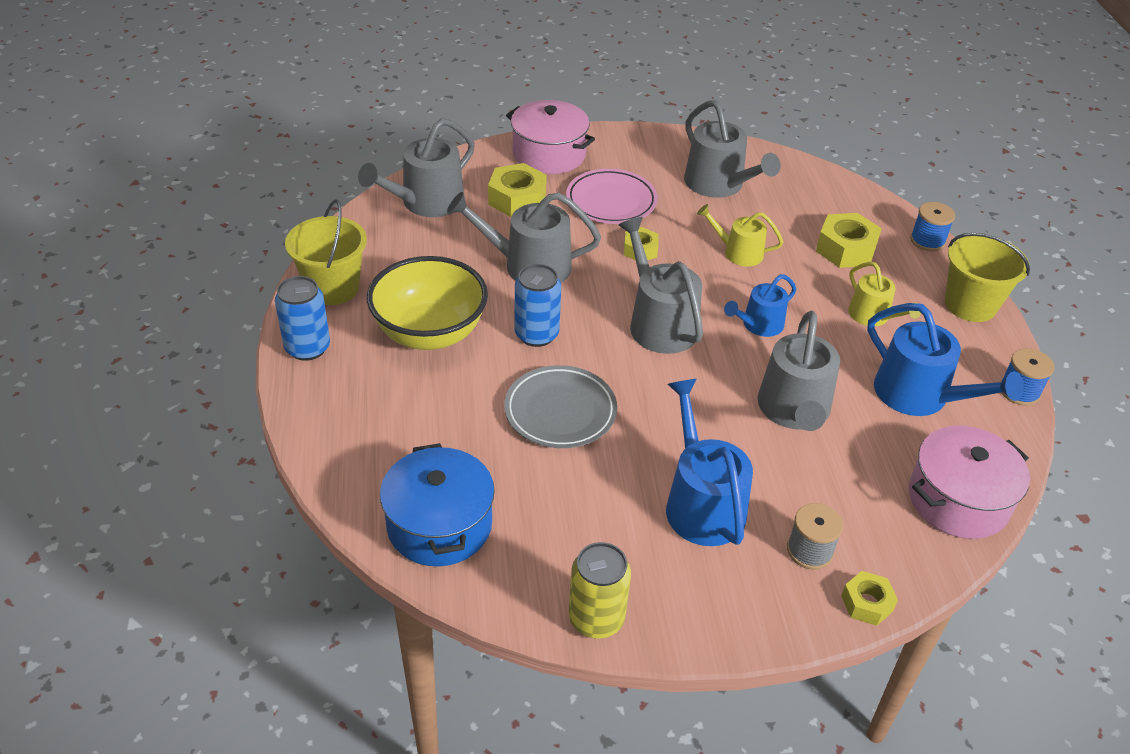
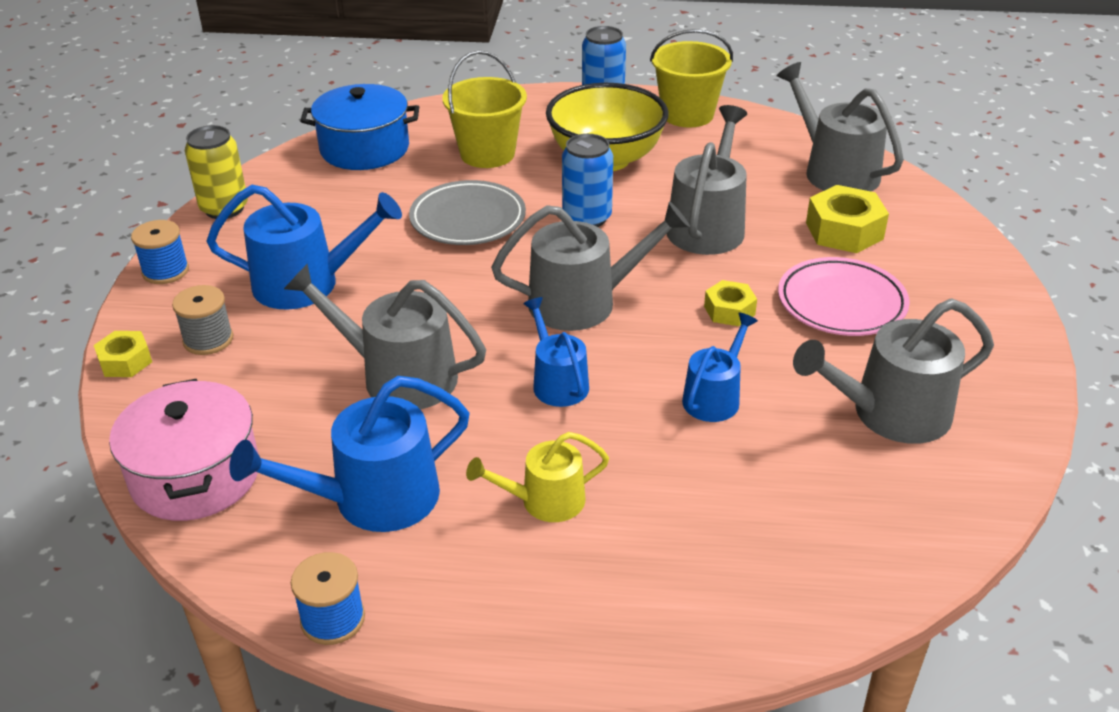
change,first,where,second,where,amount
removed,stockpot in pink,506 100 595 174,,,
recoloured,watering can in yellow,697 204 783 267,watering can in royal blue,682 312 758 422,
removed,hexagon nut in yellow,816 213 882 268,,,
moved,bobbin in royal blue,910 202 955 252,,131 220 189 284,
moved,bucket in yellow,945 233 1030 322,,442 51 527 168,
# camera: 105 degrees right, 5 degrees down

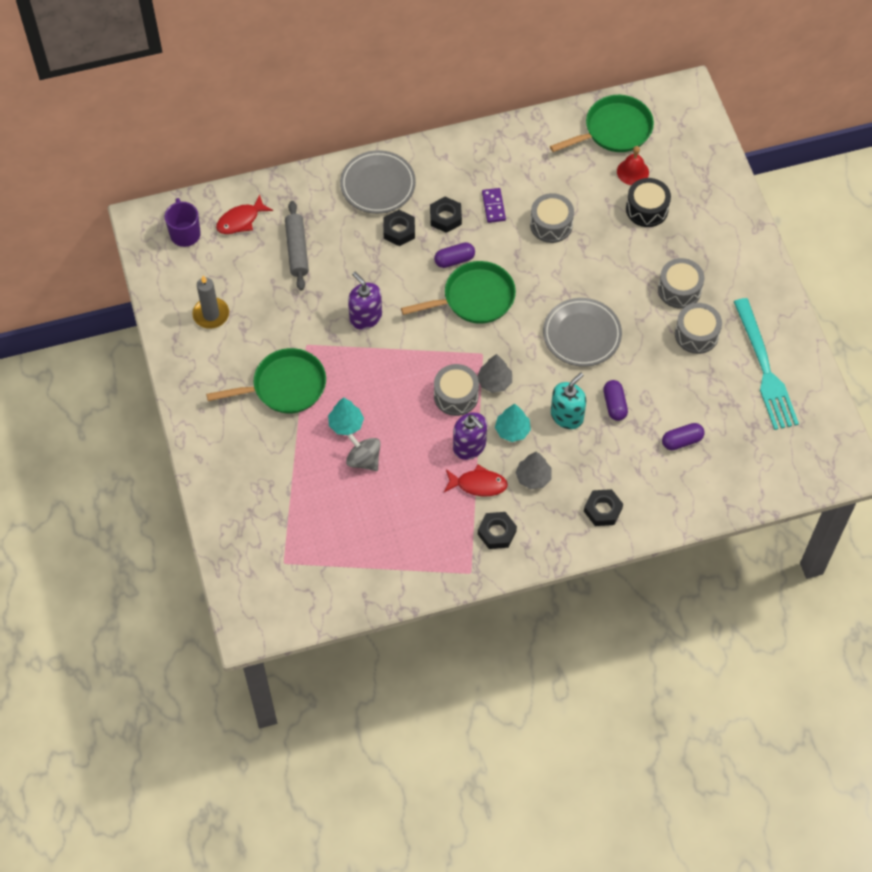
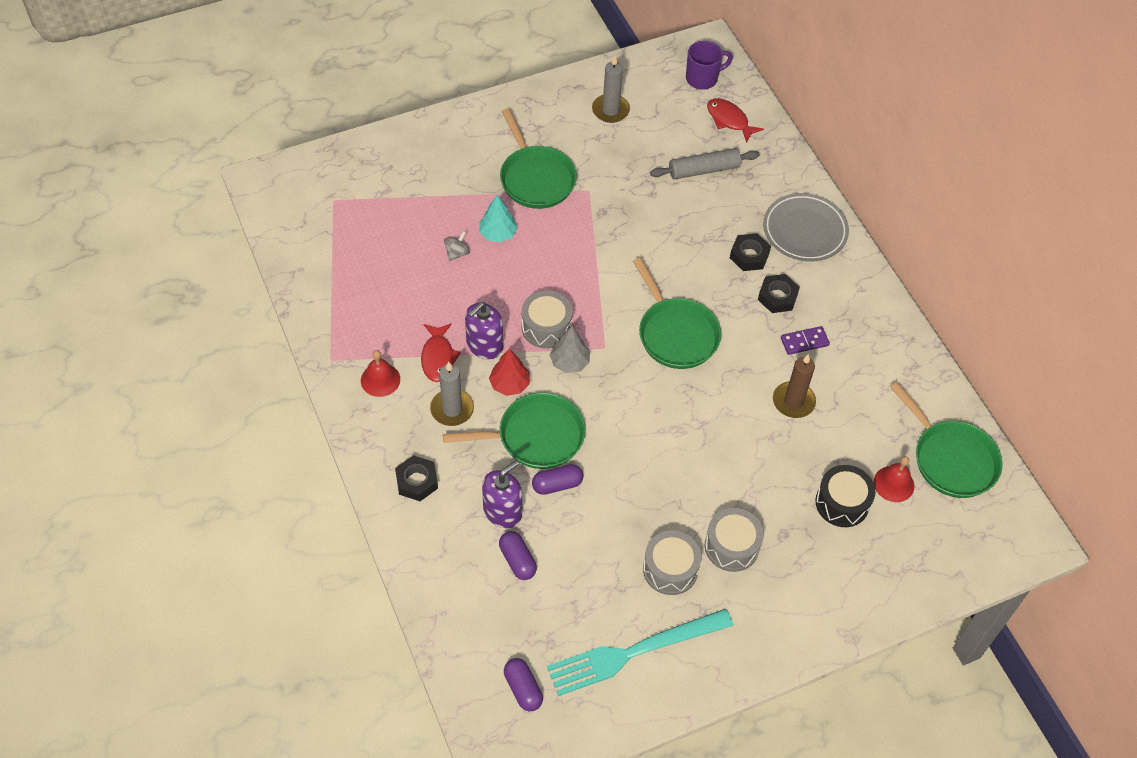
change,first,where,second,where,amount
resized,spinning top in ash-grey,346 434 381 471,,444 231 470 261,x0.66
moved,soap dispenser in royal purple,348 272 382 330,,482 460 522 528,
moved,pill in royal purple,434 242 475 268,,504 658 543 711,
replaced,hexagon nut in ebony,478 512 517 549,hand bell in crimson,361 350 400 397,
recoloured,tree in teal,495 404 531 442,tree in crimson,489 349 530 396,
replaced,tree in ash-grey,515 452 552 489,candle in ash-grey,430 361 474 426,
replaced,snare drum in ash-grey,530 193 574 243,candle in dark brown,773 354 816 418,
removed,flat dish in ash-grey,543 298 622 367,,,
replaced,soap dispenser in teal,551 373 586 429,frying pan in leaf-green,443 393 586 469,
# camera: 80 degrees right, 5 degrees down

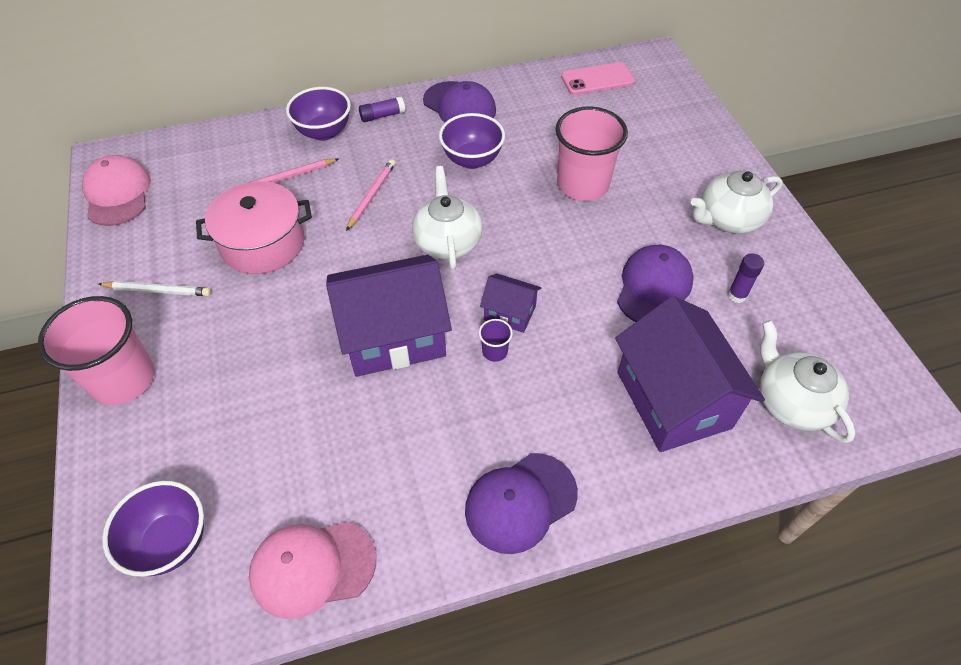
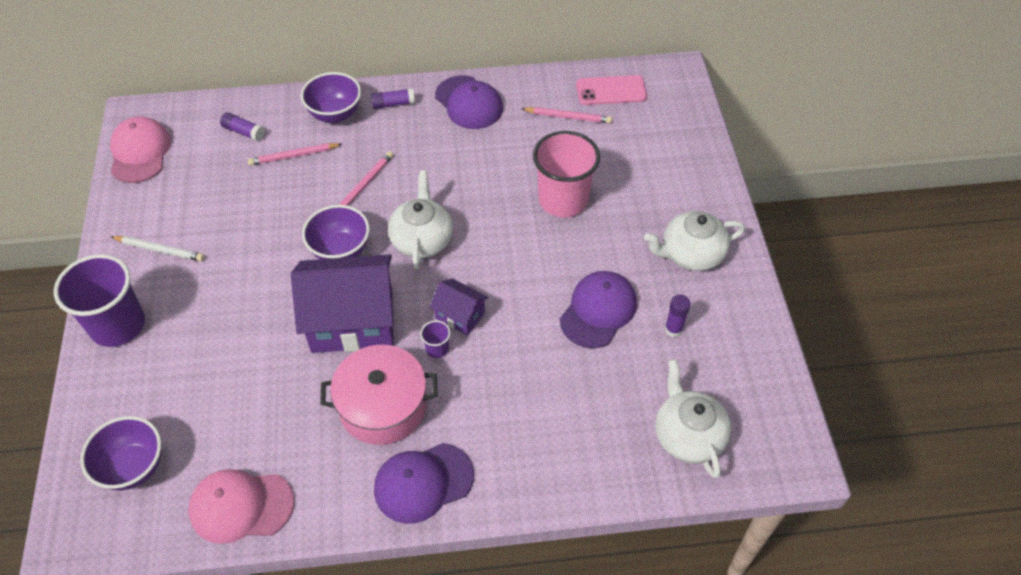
change,first,where,second,where,amount
recoloured,tumbler in pink,38 296 154 405,tumbler in royal purple,54 254 145 347,
moved,stockpot in pink,196 181 312 274,,320 345 438 445,
moved,bowl in royal purple,439 113 505 169,,302 205 370 259,
removed,cottage in royal purple,615 296 765 452,,,
added,,,glue stick in royal purple,220 112 265 141,
added,,,pencil in pink,521 107 612 123,
# camera: 10 degrees right, 0 degrees up

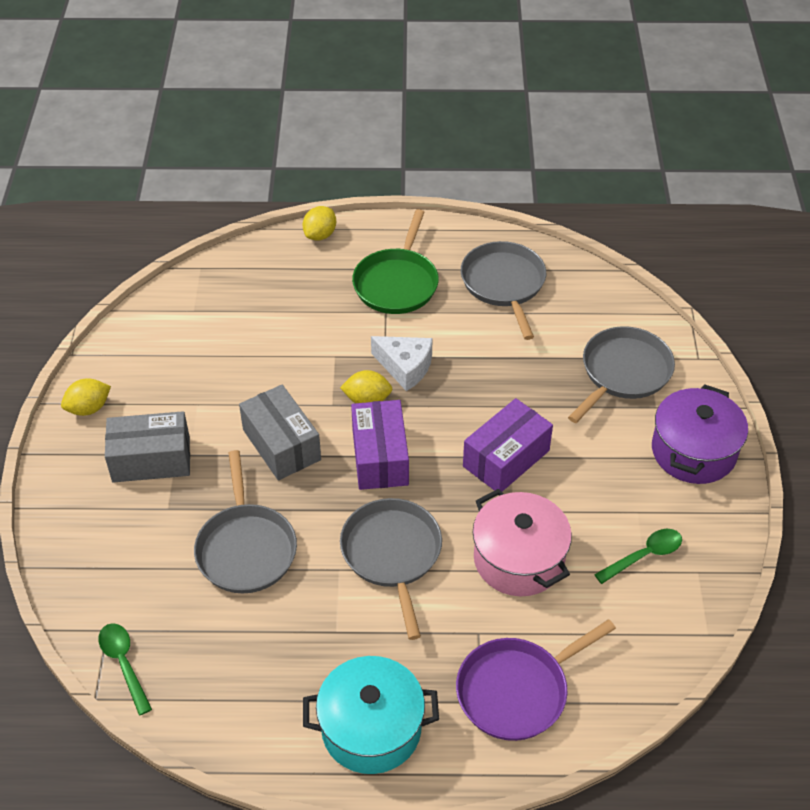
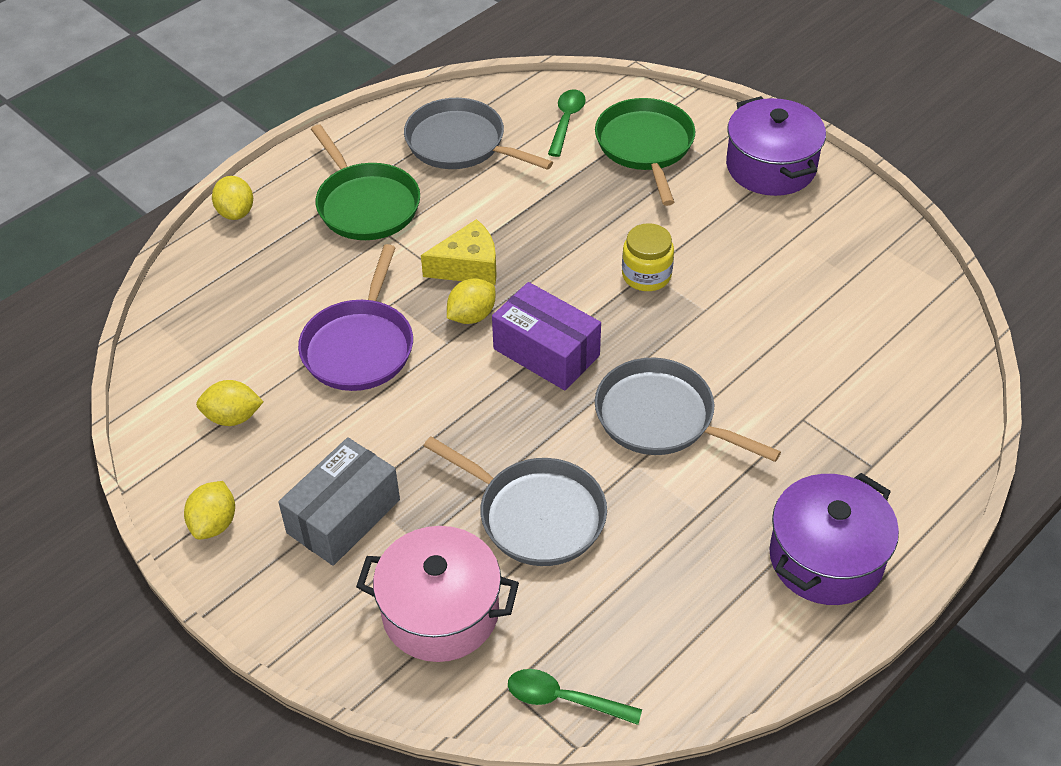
change,first,where,second,where,amount
removed,box in ash-grey,239 384 321 480,,,
recoloured,stockpot in teal,303 656 439 774,stockpot in royal purple,769 473 899 605,
recoloured,cheese in pure white,371 336 433 391,cheese in yellow,421 219 497 285,
moved,frying pan in royal purple,456 619 616 741,,298 244 413 391,
replaced,box in royal purple,463 398 553 492,jar in yellow,622 223 674 291,
moved,stockpot in pink,473 489 572 596,,356 526 519 662,
recoloured,frying pan in ash-grey,568 326 675 423,frying pan in leaf-green,595 98 695 206,
moved,tablespoon in leaf-green,594 529 682 584,,548 90 586 157,
added,,,lemon in yellow,196 380 264 426,
# camera: 45 degrees left, 0 degrees up

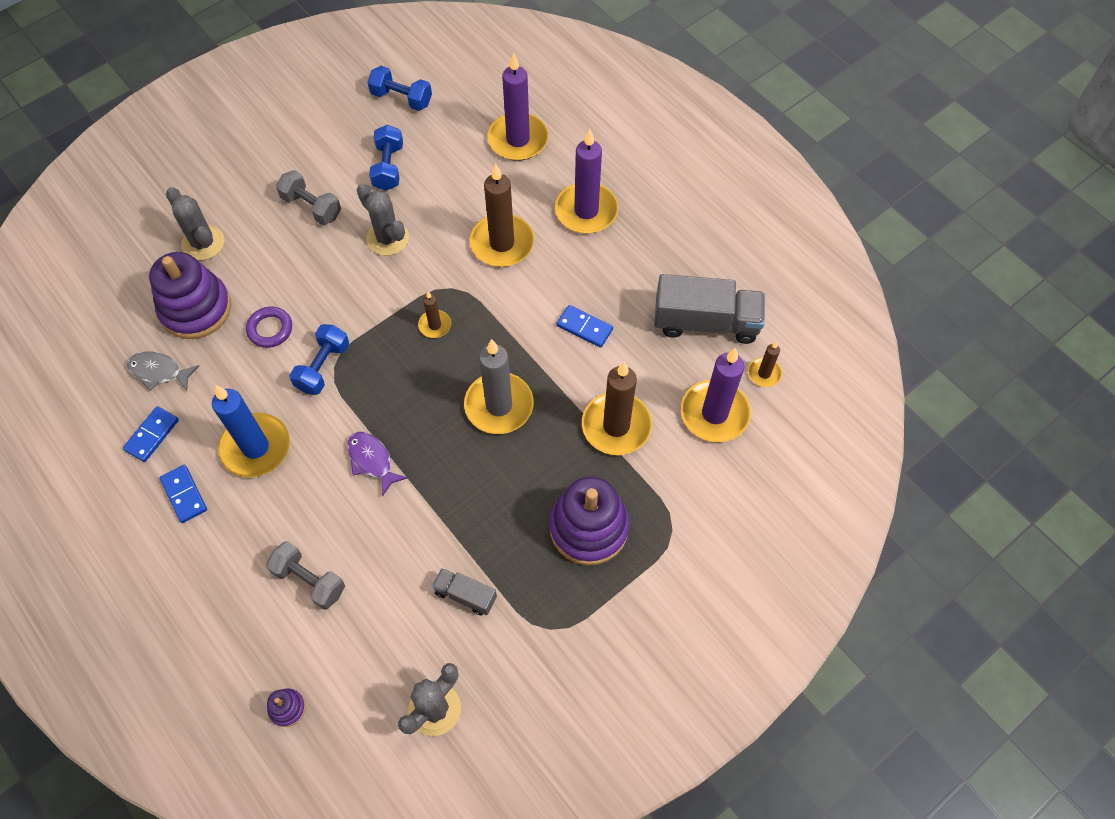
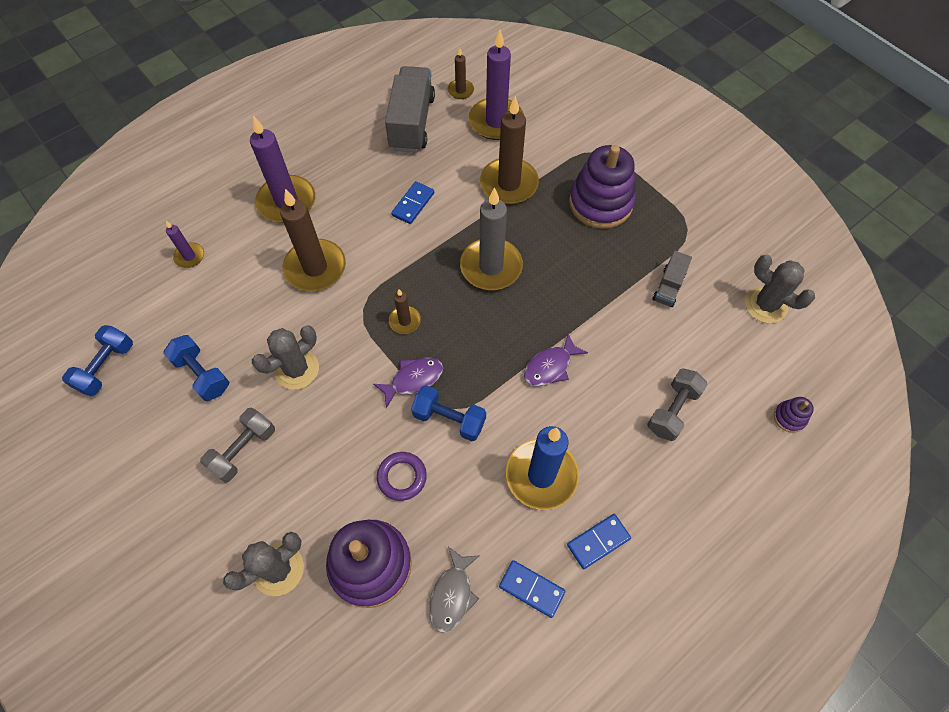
change,first,where,second,where,amount
turned,free weight in royal blue,369 125 403 191,,163 335 229 401,45 degrees clockwise
resized,candle in royal purple,487 53 548 161,,166 221 204 268,x0.49
added,,,fish figure in royal purple,373 358 443 409,
# camera: 90 degrees left, 0 degrees up

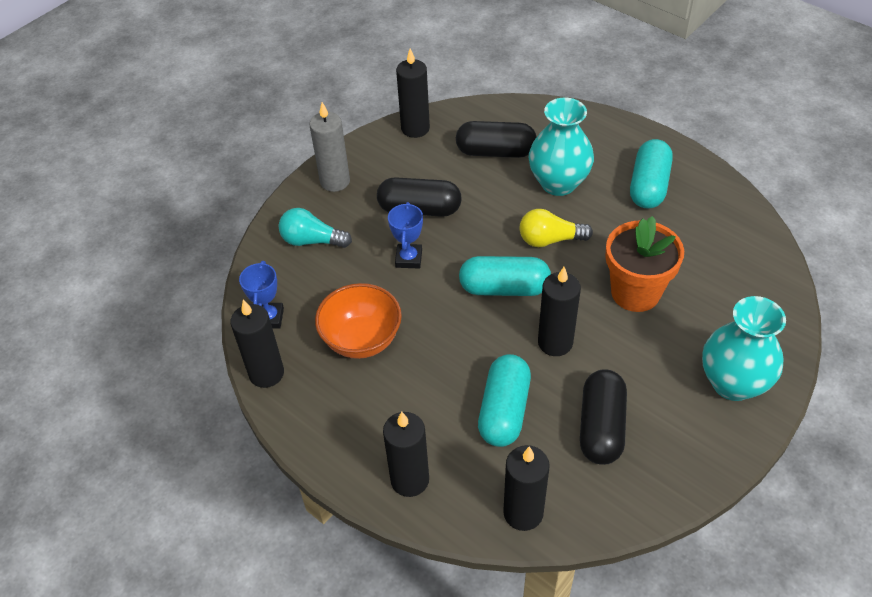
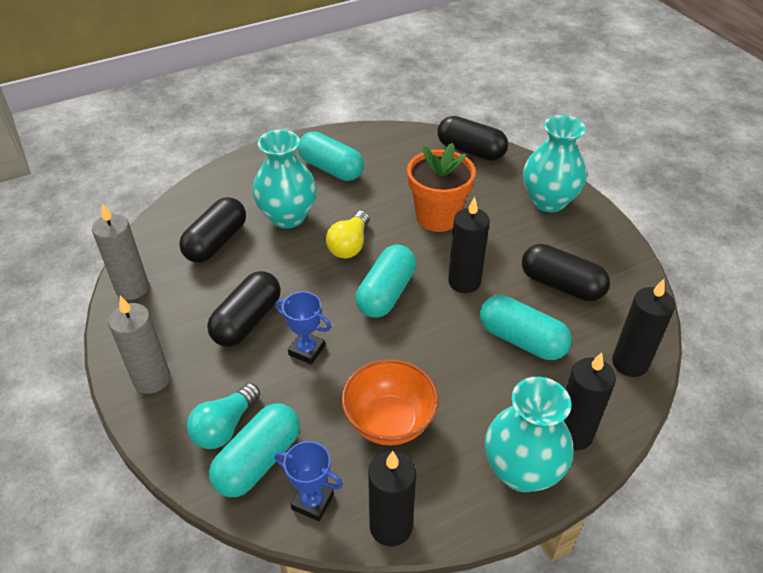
change,first,where,second,where,amount
recoloured,candle in ebony,396 49 430 138,candle in ash-grey,92 204 149 300,
added,,,pill in teal,209 403 300 497,
added,,,pill in ebony,437 116 508 161,
added,,,flower vase in teal,485 377 573 492,
# camera: 70 degrees left, 5 degrees down

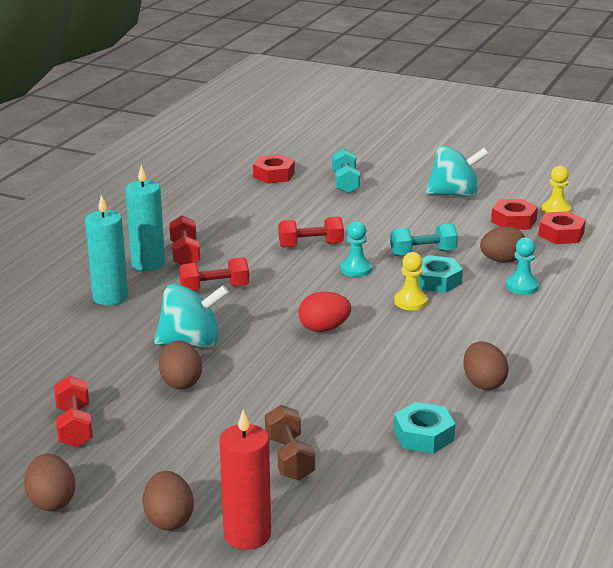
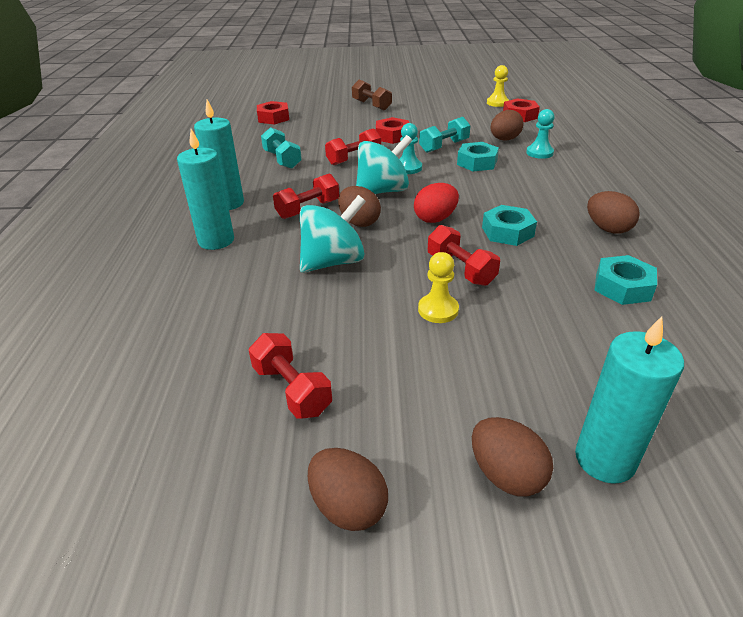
change,first,where,second,where,amount
moved,egg in dark brown,159 341 202 389,,338 186 381 227,
moved,free weight in crimson,169 215 200 265,,428 225 500 286,
recoloured,candle in crimson,219 409 271 550,candle in teal,575 316 684 484,
moved,free weight in dark brown,265 405 315 480,,352 80 392 111,
moved,free weight in teal,332 149 360 194,,261 127 302 169,
moved,game pawn in yellow,394 252 428 310,,418 252 459 323,
moved,spinning top in teal,426 145 489 197,,356 135 412 194,
moved,hexagon nut in crimson,491 199 538 230,,376 117 409 144,
added,,,hexagon nut in teal,482 205 537 246,
# camera: 25 degrees left, 10 degrees up

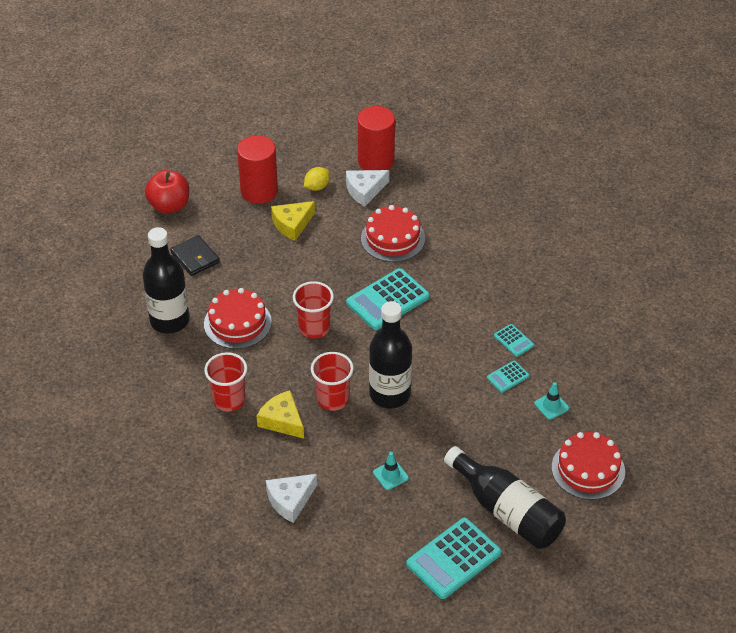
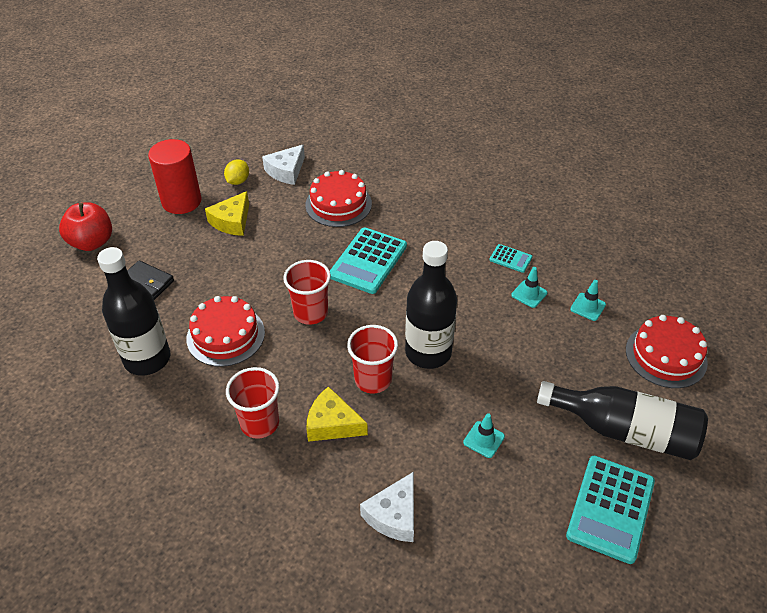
change,first,where,second,where,amount
removed,solid cylinder in crimson,358 106 395 170,,,
replaced,adding machine in teal,487 361 529 393,safety cone in teal,511 267 547 308,
# camera: 25 degrees left, 0 degrees up

